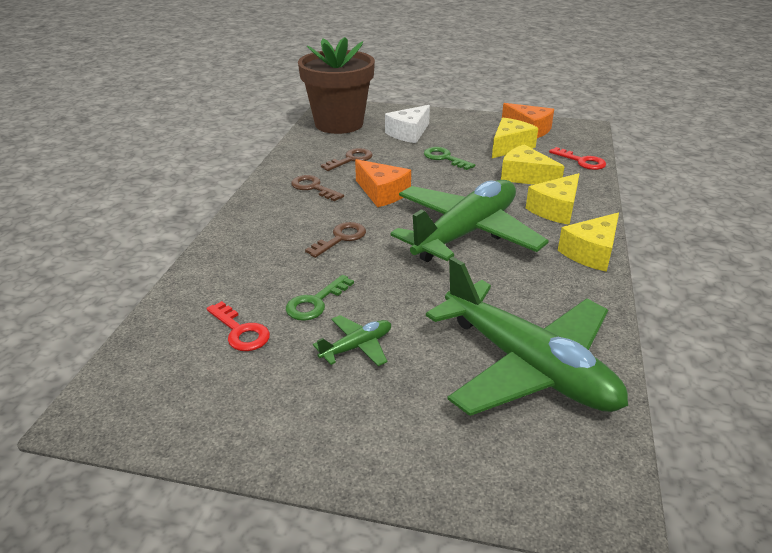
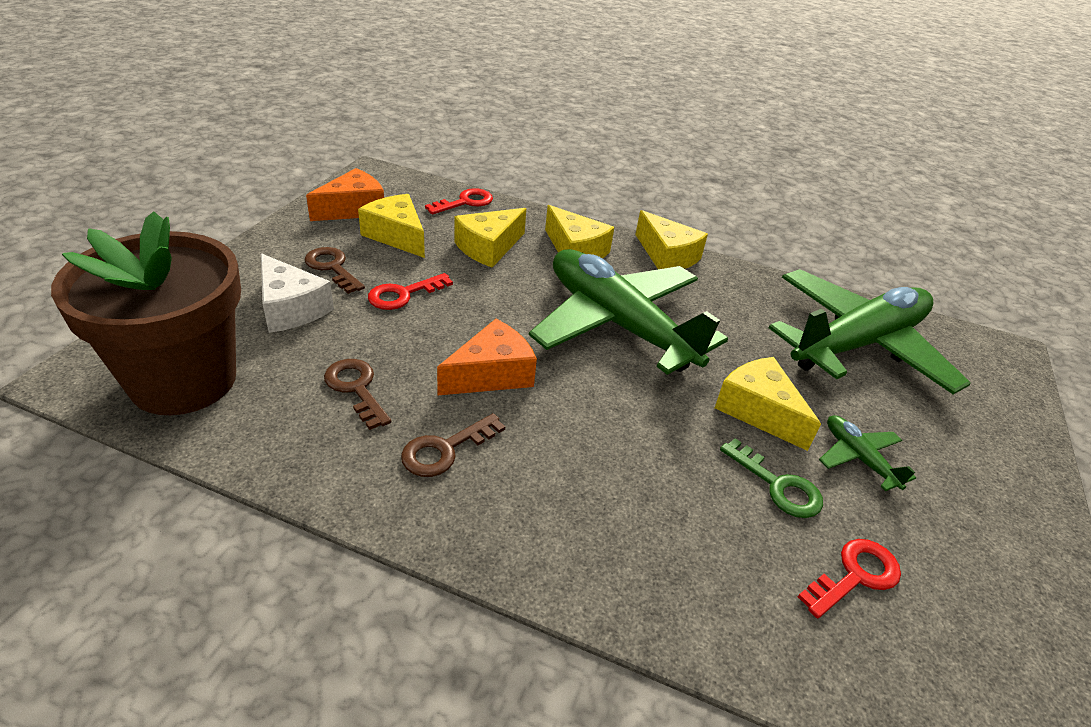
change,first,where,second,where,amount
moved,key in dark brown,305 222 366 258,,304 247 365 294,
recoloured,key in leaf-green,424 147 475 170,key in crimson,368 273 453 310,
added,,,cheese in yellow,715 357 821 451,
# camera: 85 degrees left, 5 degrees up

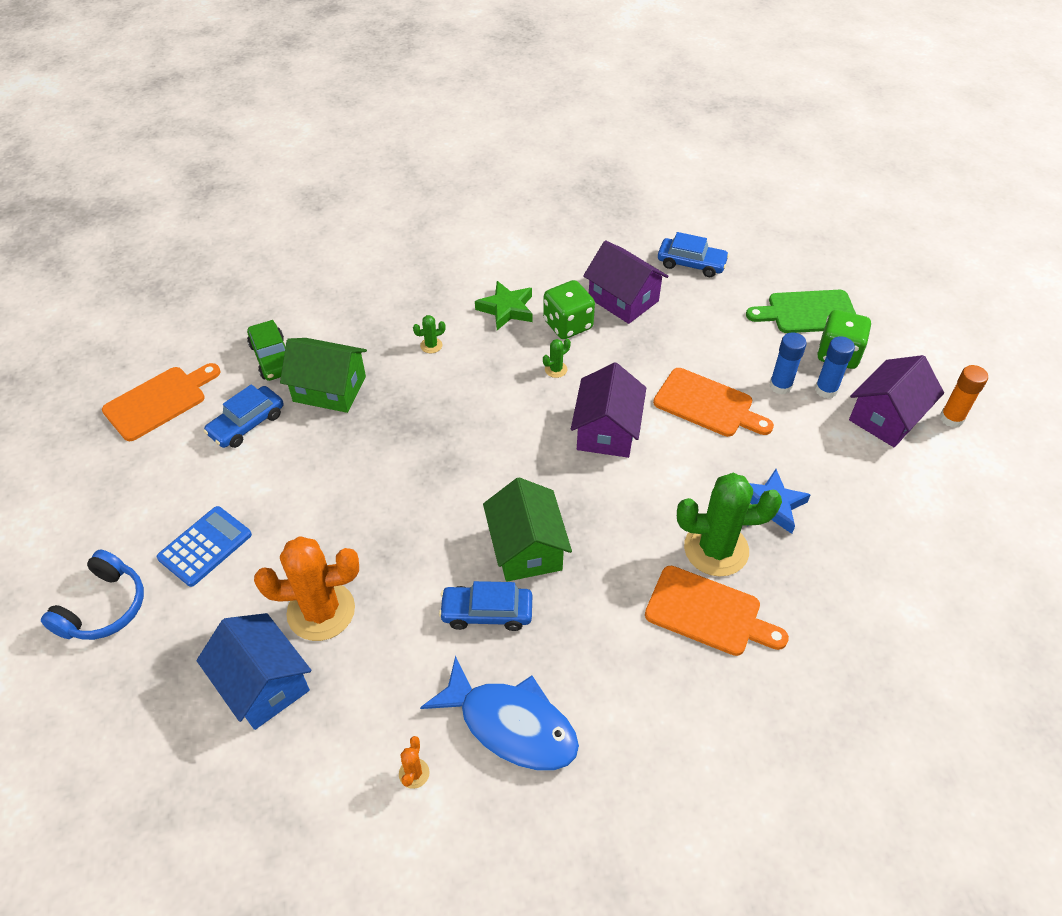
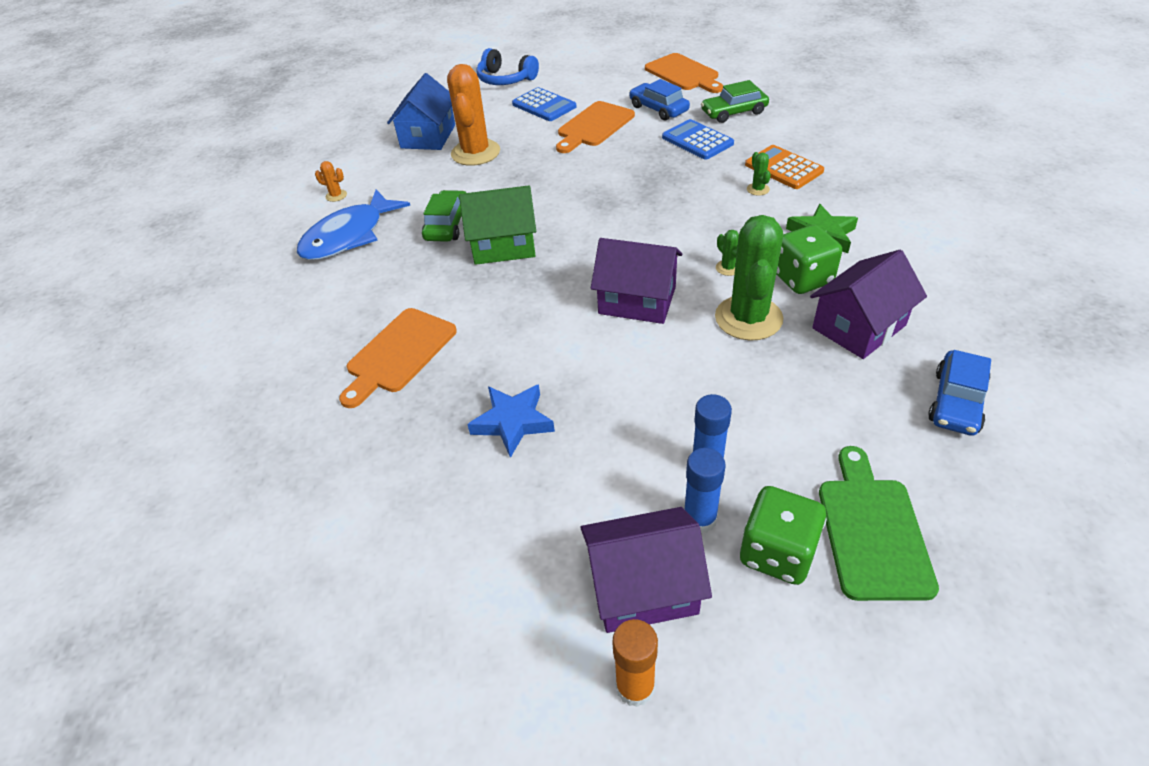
change,first,where,second,where,amount
turned,cottage in royal blue,196 613 311 730,,387 73 455 150,45 degrees counterclockwise
replaced,cottage in leaf-green,280 338 367 413,adding machine in royal blue,662 119 734 160,
recoloured,car in royal blue,439 581 532 631,car in leaf-green,422 190 466 242,
moved,cutting board in bright orange,653 368 774 437,,556 101 635 153,
moved,cactus in leaf-green,677 473 782 577,,715 215 783 340,
turned,cottage in royal purple,849 355 944 447,,580 507 712 633,60 degrees counterclockwise
added,,,adding machine in bright orange,745 145 824 189,
# camera: 100 degrees right, 5 degrees down

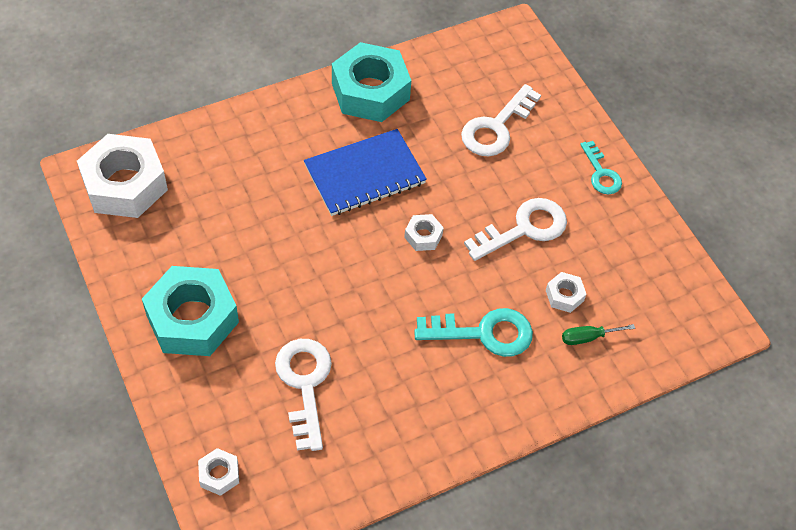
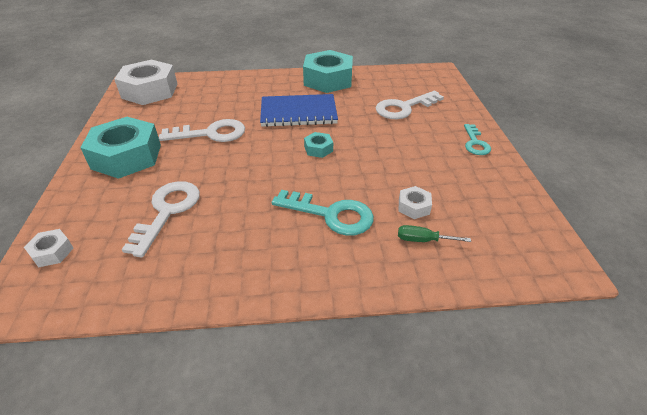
change,first,where,second,where,amount
recoloured,hexagon nut in pure white,404 214 444 251,hexagon nut in teal,304 132 333 158,
moved,key in pure white,464 198 567 261,,159 119 245 142,
# camera: 25 degrees right, 15 degrees down

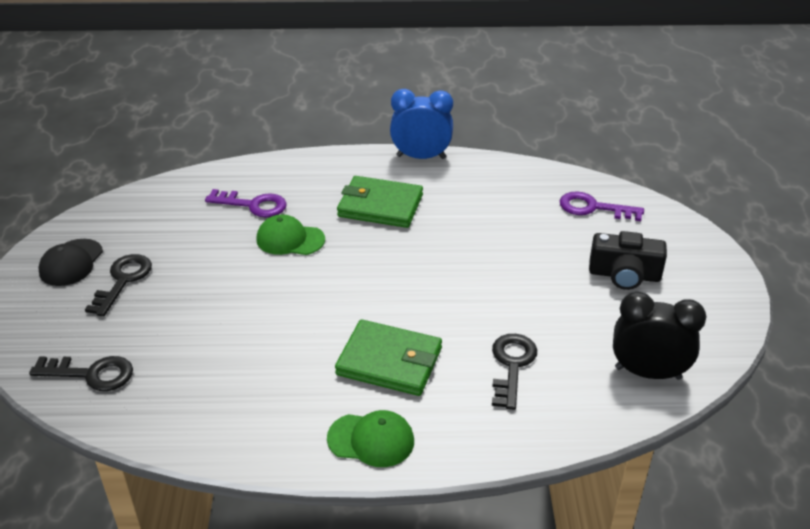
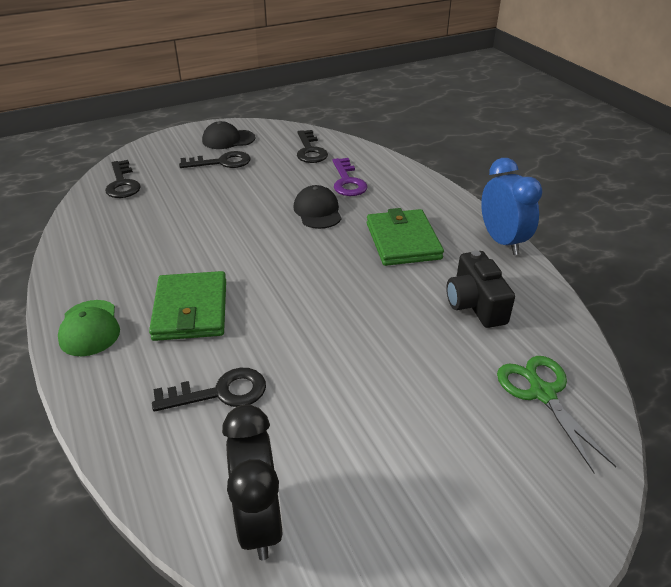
change,first,where,second,where,amount
recoloured,cap in leaf-green,256 214 325 255,cap in ebony,293 185 342 229,
replaced,key in royal purple,560 191 644 221,scissors in leaf-green,497 356 617 473,
moved,compact camera in ebony,589 231 667 290,,446 250 515 328,
added,,,key in ebony,297 130 328 163,
# camera: 65 degrees right, 0 degrees up

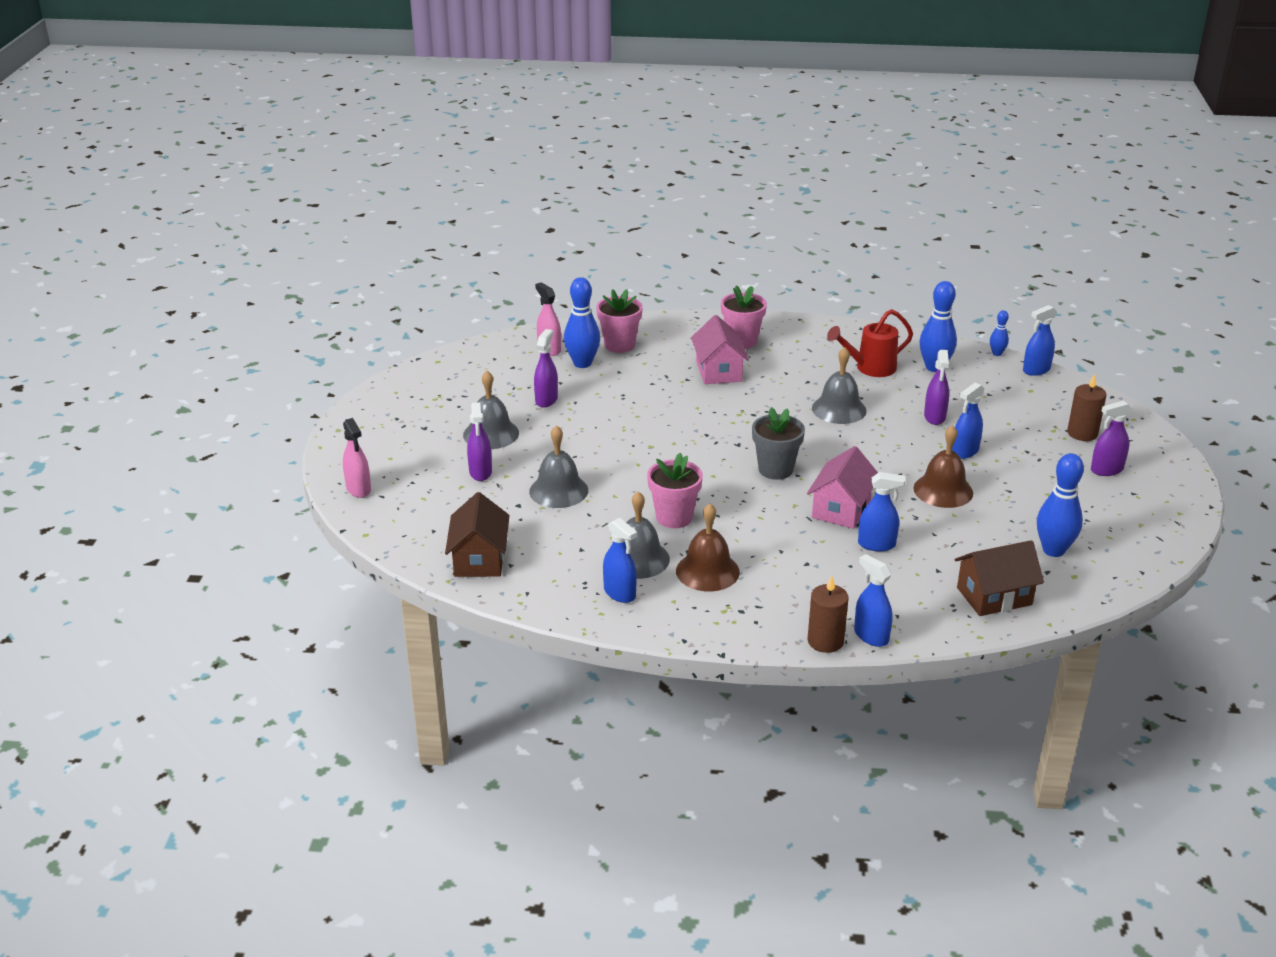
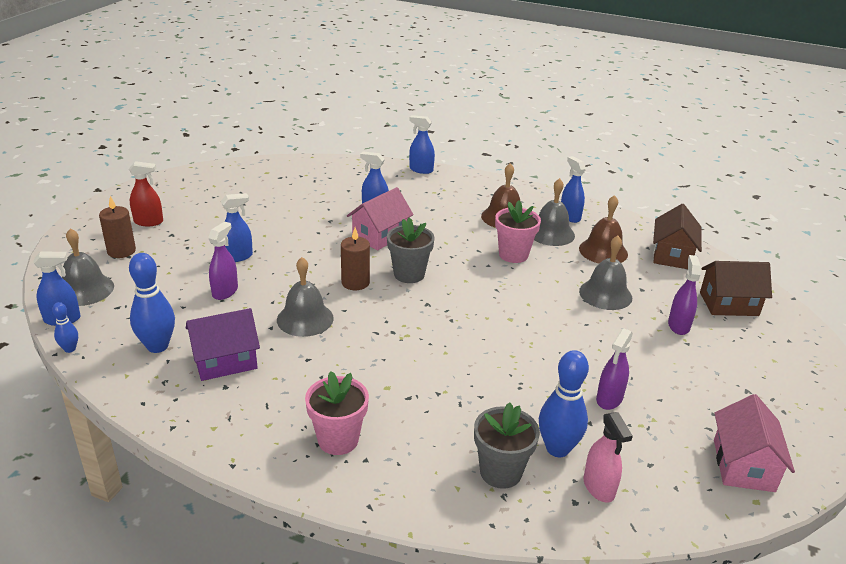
change,first,where,second,where,amount
removed,sprayer in pink,343 418 371 498,,,
moved,hand bell in ash-grey,463 371 519 449,,62 228 114 306,
recoloured,potted plant in pink,596 289 643 353,potted plant in ash-grey,474 402 540 489,
moved,cottage in pink,691 315 749 384,,714 394 795 492,
moved,candle in dark brown,807 576 849 653,,341 227 370 290,
replaced,watering can in crimson,827 309 913 377,cottage in royal purple,186 308 260 381,
turned,sprayer in royal blue,854 554 892 647,,409 115 435 174,135 degrees clockwise
moved,hand bell in dark brown,913 425 973 508,,579 195 628 263,
moved,cottage in dark brown,955 540 1044 616,,700 261 772 316,
removed,tenpin in royal blue,1037 453 1084 557,,,
recoloured,sprayer in royal purple,1091 401 1133 476,sprayer in crimson,129 161 163 226,
# camera: 165 degrees left, 0 degrees up

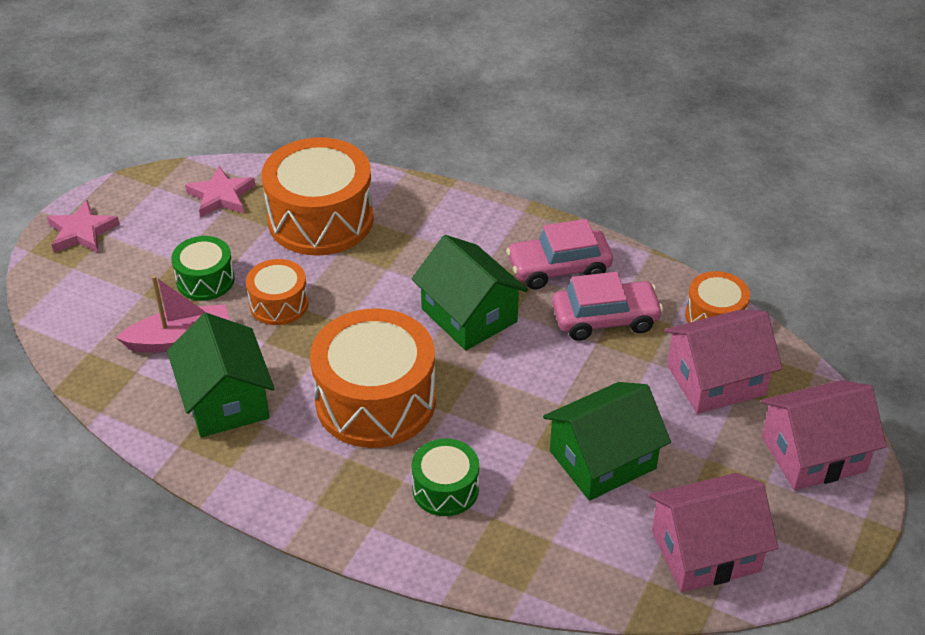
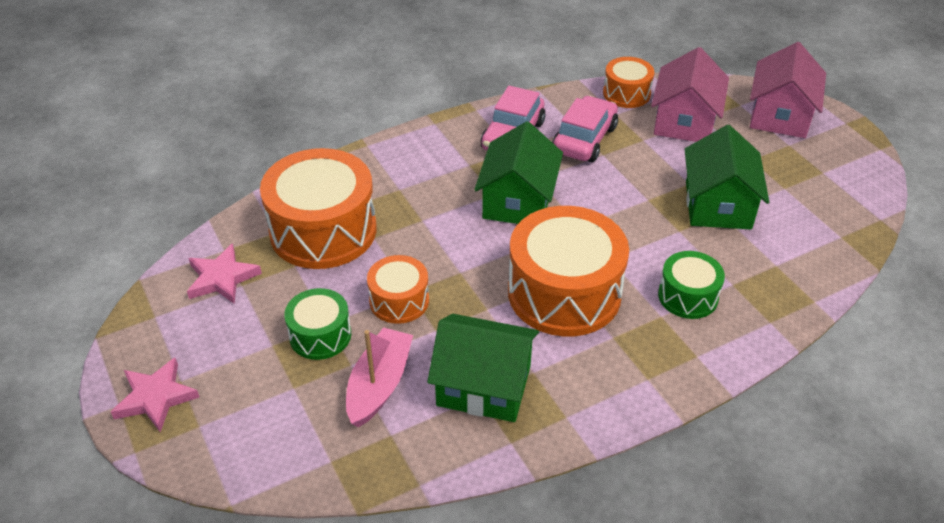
change,first,where,second,where,amount
turned,cottage in leaf-green,412 235 528 351,,474 121 563 224,75 degrees counterclockwise
removed,cottage in pink,648 473 778 592,,,
# camera: 55 degrees left, 0 degrees up

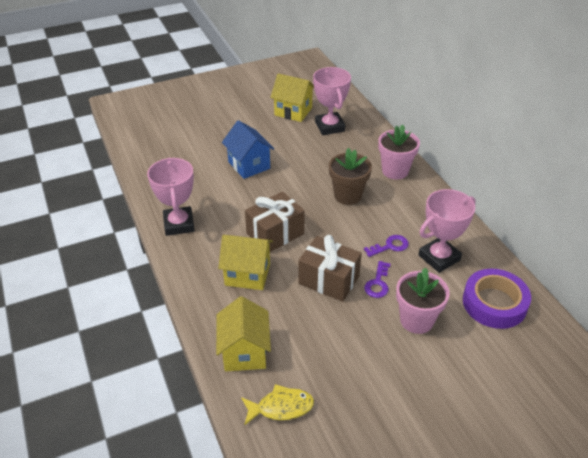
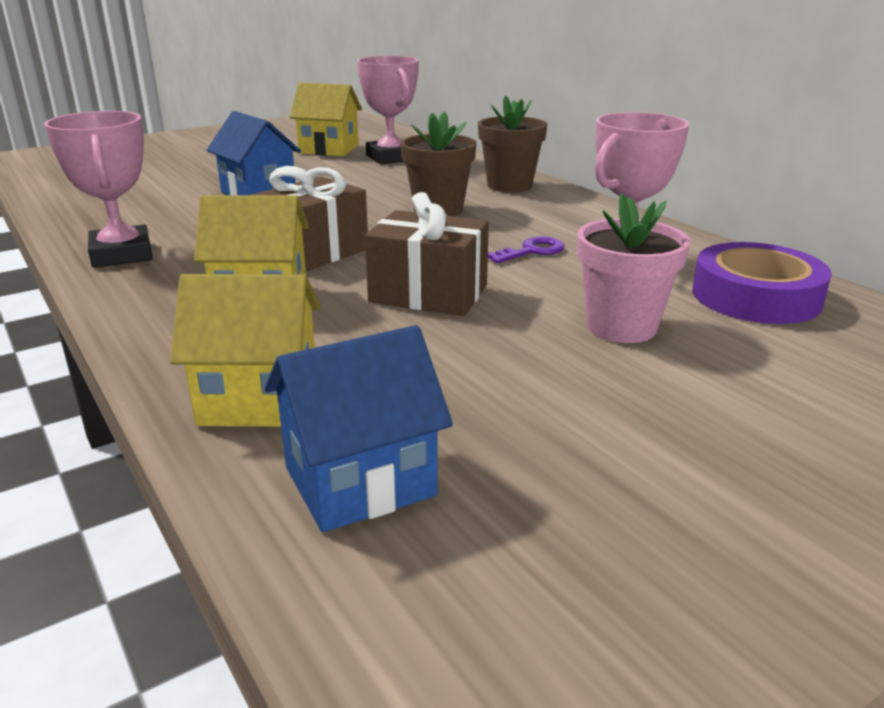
change,first,where,second,where,amount
turned,cottage in yellow,216 296 271 371,,170 274 321 427,75 degrees counterclockwise
replaced,fish figure in yellow,241 384 314 425,cottage in royal blue,264 325 453 532,
removed,key in royal purple,364 261 391 298,,,
recoloured,potted plant in pink,378 125 420 179,potted plant in dark brown,478 95 547 193,
# camera: 10 degrees left, 15 degrees down

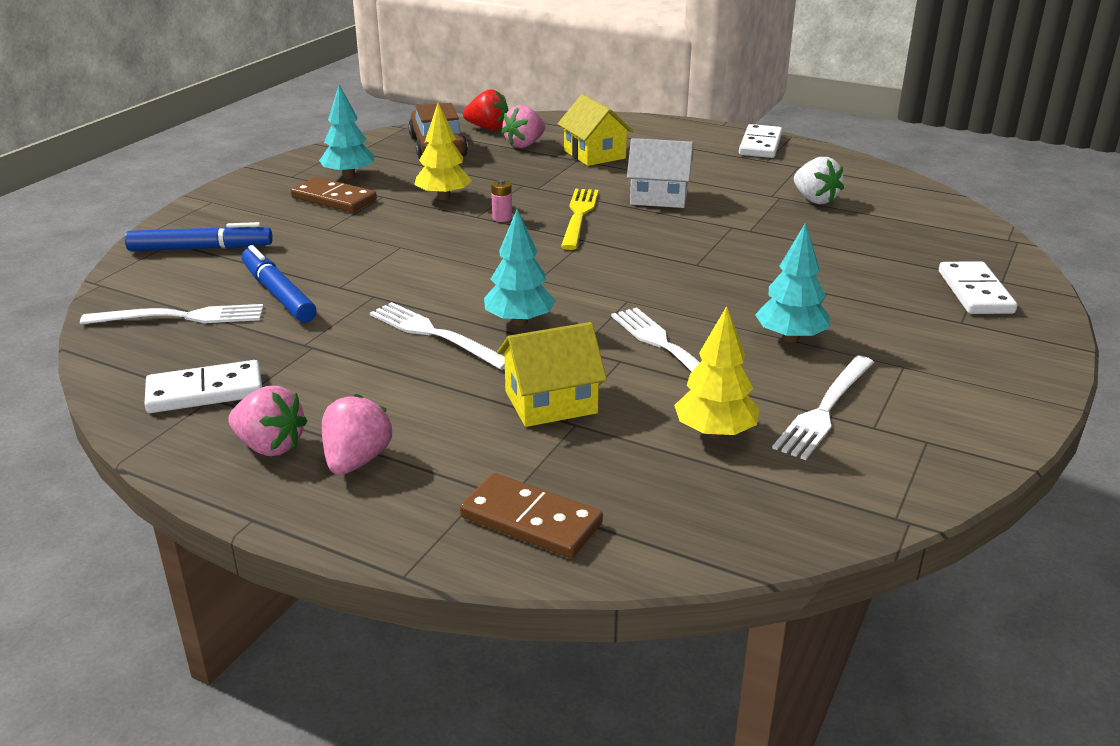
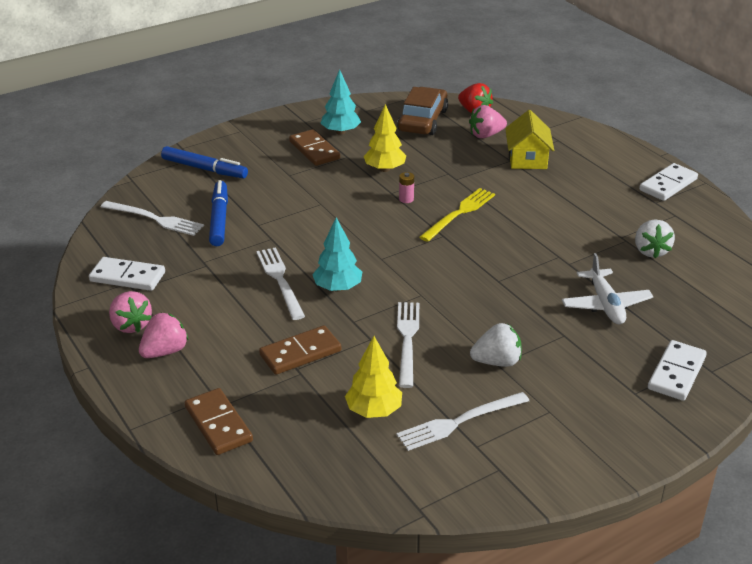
change,first,where,second,where,amount
replaced,cottage in yellow,497 322 607 427,domino in dark brown,259 325 341 375,
removed,cottage in pure white,627 138 693 208,,,
replaced,tree in teal,755 222 830 342,toy strawberry in pure white,470 323 522 367,
added,,,toy plane in pure white,562 253 653 324,
# camera: 30 degrees right, 5 degrees up

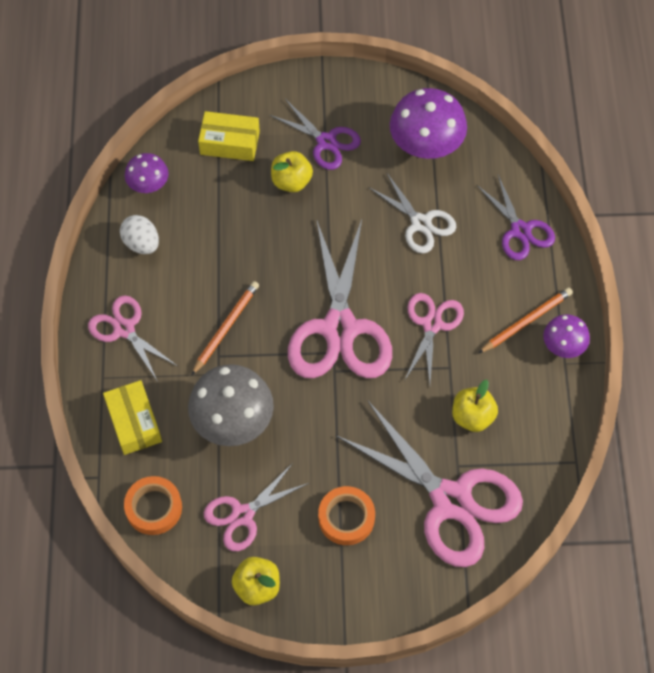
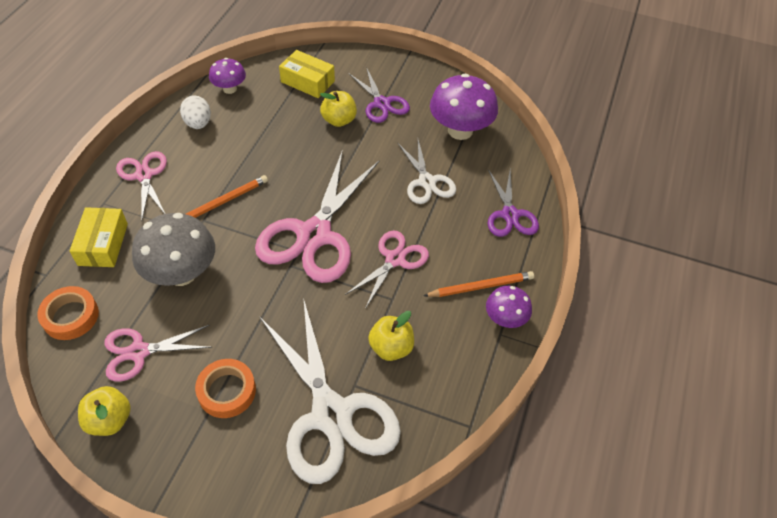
change,first,where,second,where,amount
recoloured,scissors in pink,335 401 523 567,scissors in pure white,259 301 401 484,
# camera: 20 degrees right, 10 degrees down

